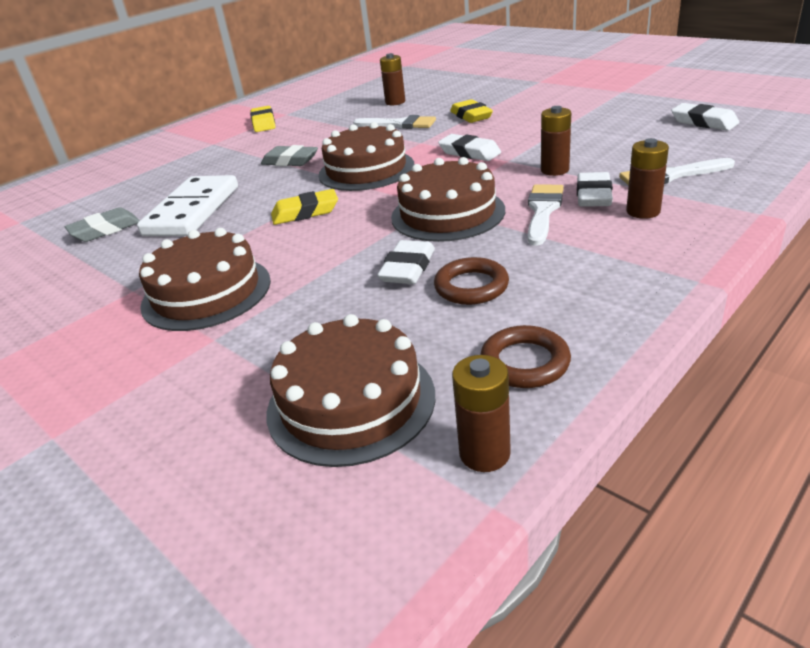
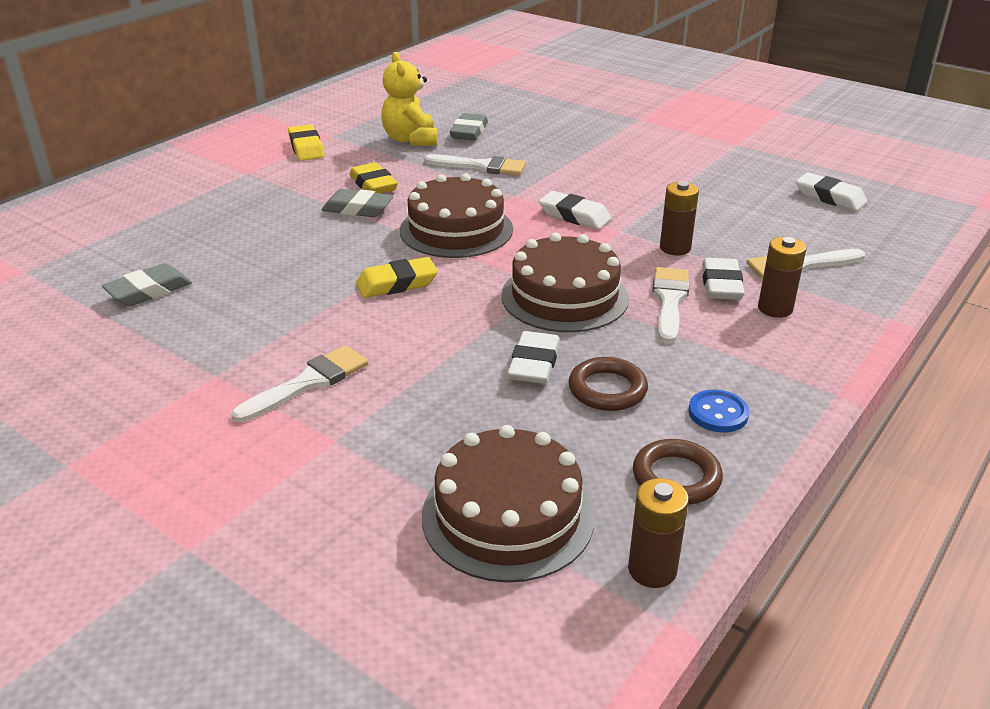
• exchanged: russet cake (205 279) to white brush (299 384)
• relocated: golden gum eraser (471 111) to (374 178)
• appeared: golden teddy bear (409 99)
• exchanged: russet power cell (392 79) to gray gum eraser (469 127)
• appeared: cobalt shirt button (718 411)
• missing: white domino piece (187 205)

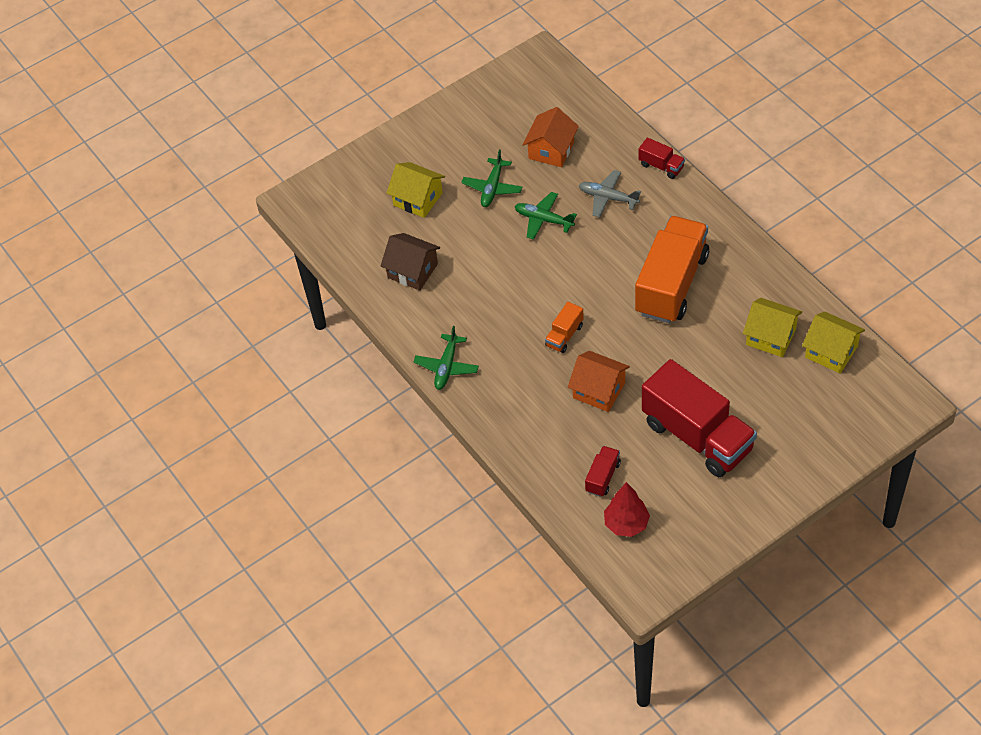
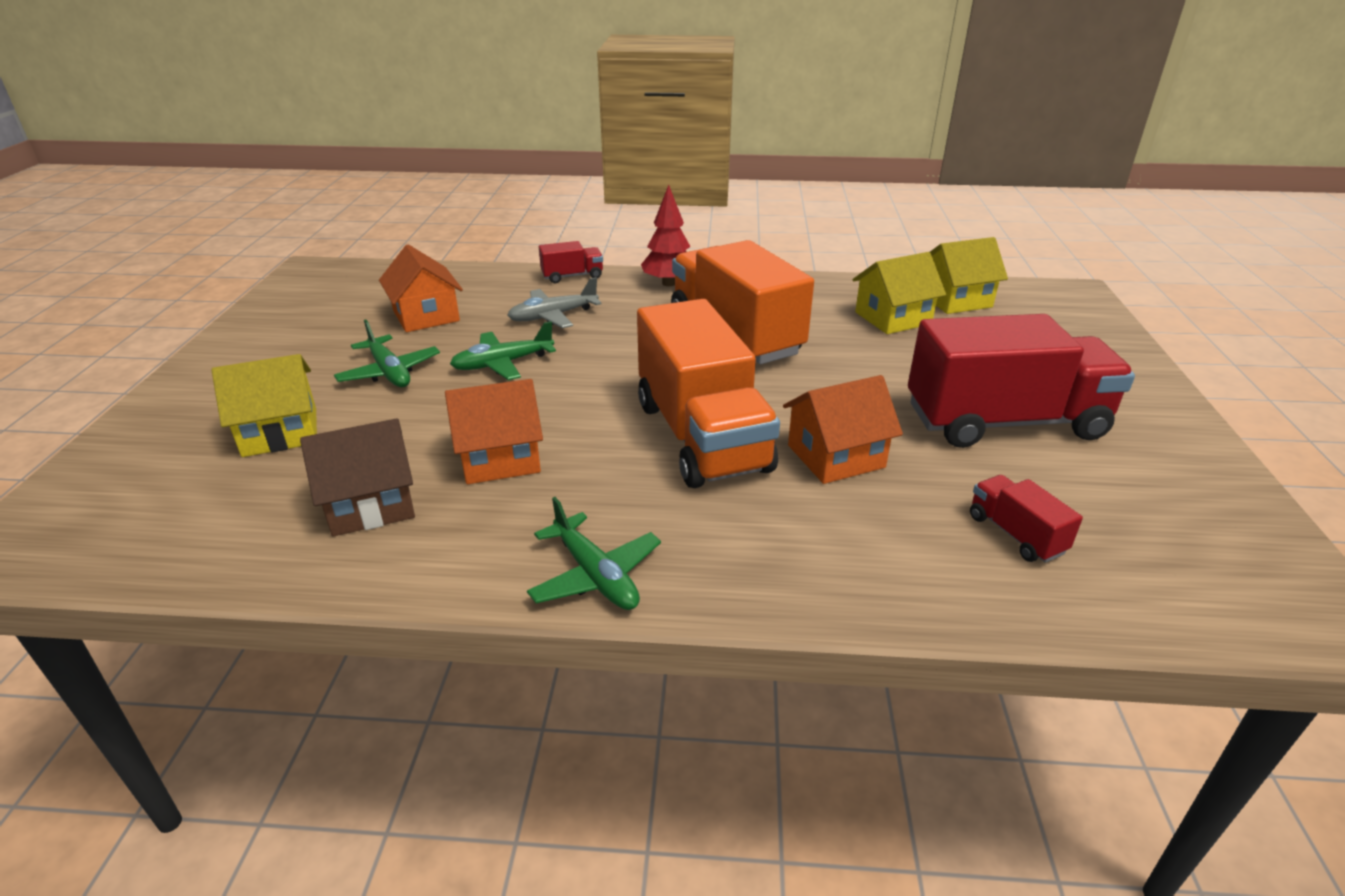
• appeared: orange toy house (494 431)
• size: orange lorry (564 327) = (708 393) x2.32
• relocated: crimson toy tree (627 509) to (666 235)

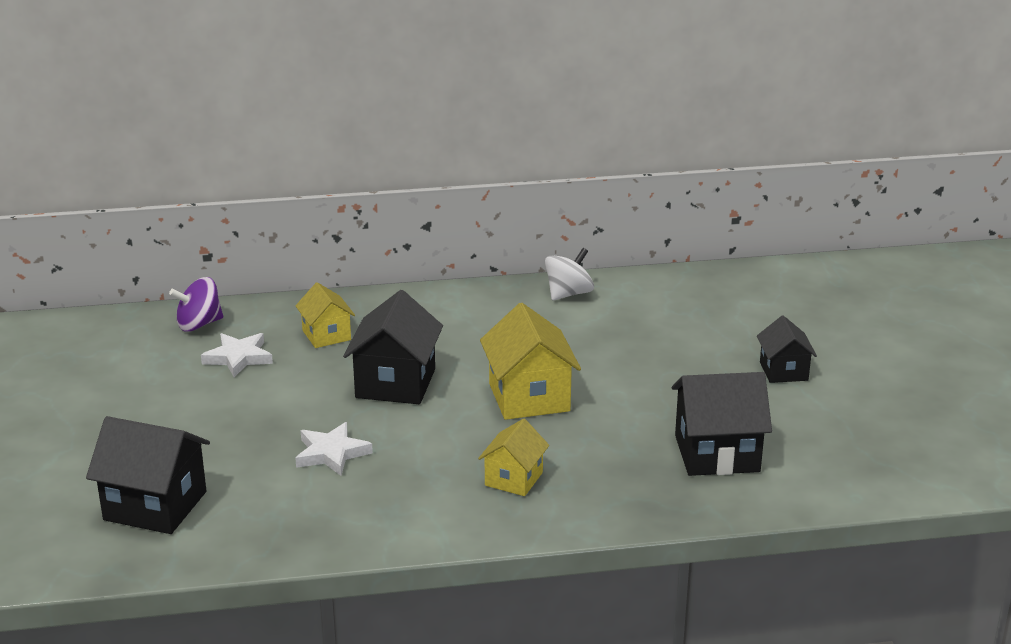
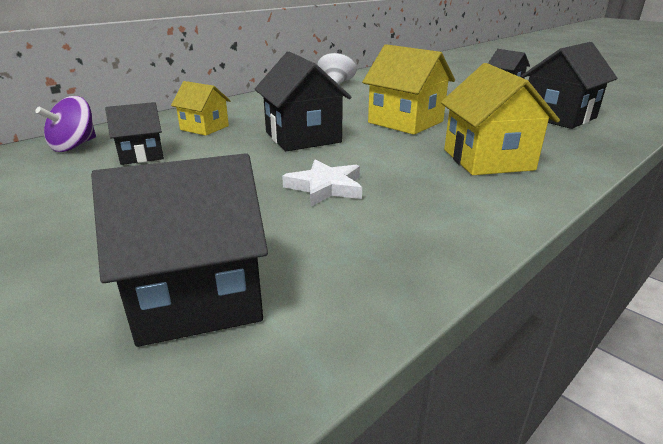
• exchanged: white star (237 355) to jet-black toy house (134 133)
• size: golden toy house (513 457) = (500 119) x1.66

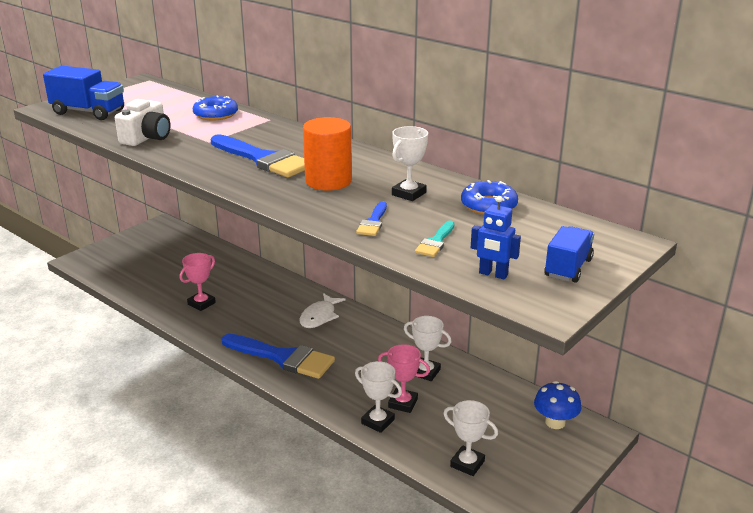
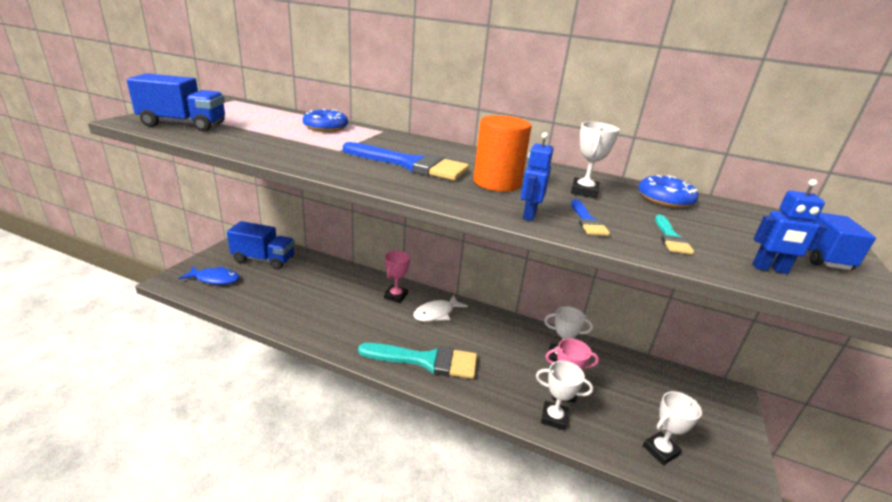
• appeared: cobalt toy fish (209 275)
• appeared: cobalt lorry (261 245)
• colour: cobalt brush (278 356) to teal brush (417 361)
• relocated: rosy award cup (197 282) to (397 276)
• spun: white toy fish (323 310) = (440 308) 45 degrees clockwise
• appeared: cobalt toy robot (537 176)
• spun: white award cup (470 438) = (672 428) 45 degrees counterclockwise
• missing: white camera (143 122)
• missing: cobalt fungus (557 405)

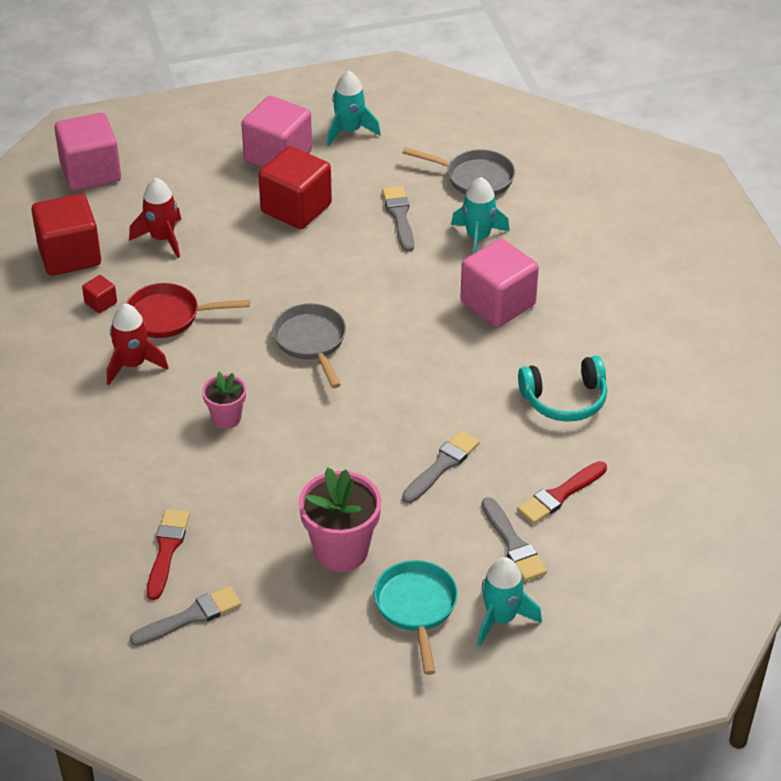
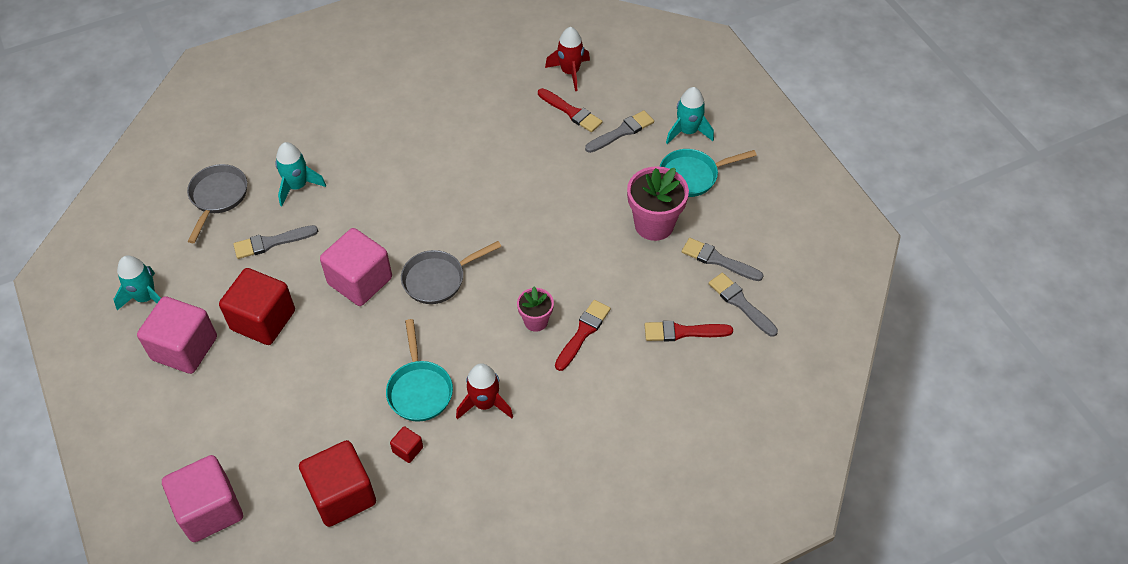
• relocated: rosy block (499 282) to (356 267)
• colour: crimson frying pan (188 310) to teal frying pan (419 370)
• relocated: crimson rocket (155 218) to (567 59)
• appeared: crimson brush (583 335)
• relocated: gray brush (441 467) to (723 259)
• missing: teal over-ear headphones (562 389)

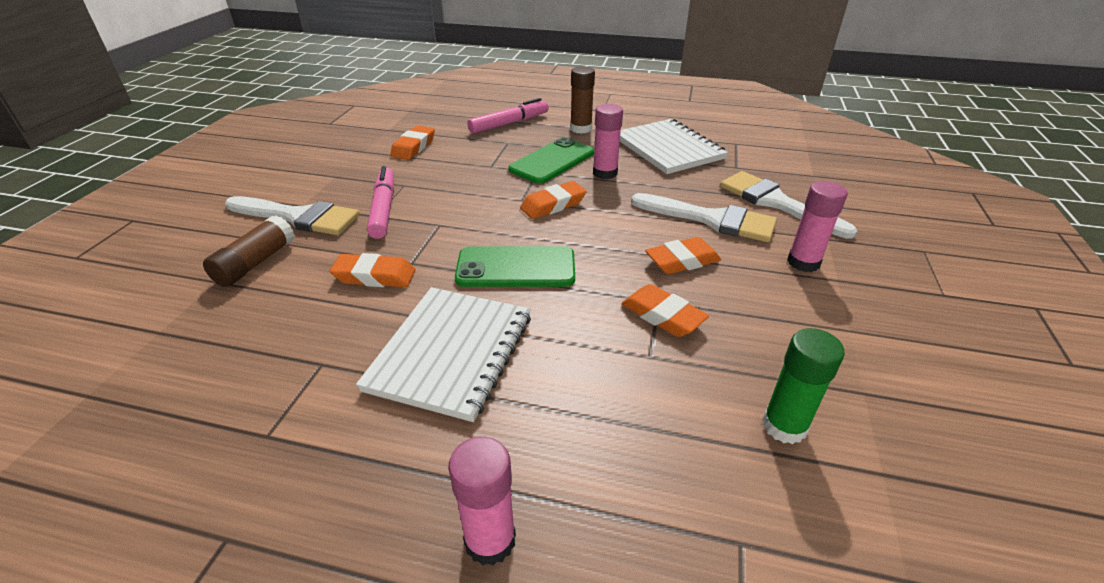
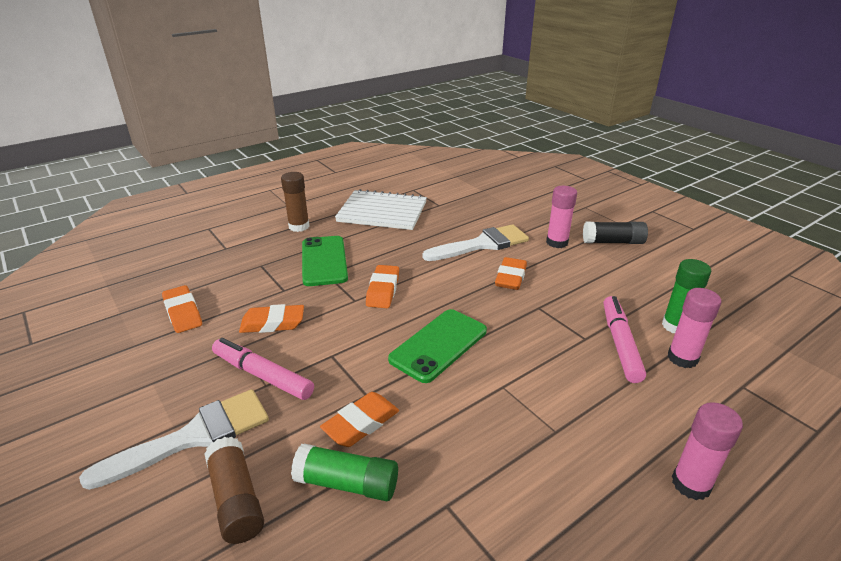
• relocated: orange gum eraser (665 310) to (271 318)
• appeared: green glue (344 472)
• appeared: jet-black glue (615 233)
• relocated: rosy marker (508 116) to (625 339)
• relocated: rosy glue (608 141) to (694 328)
• missing: white notepad (443 354)
• missing: white brush (788 205)

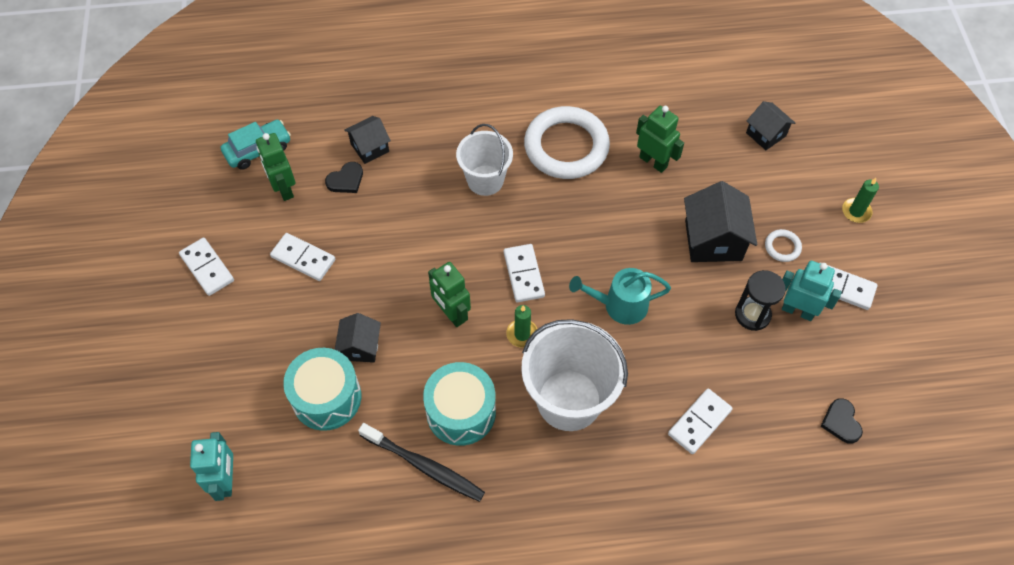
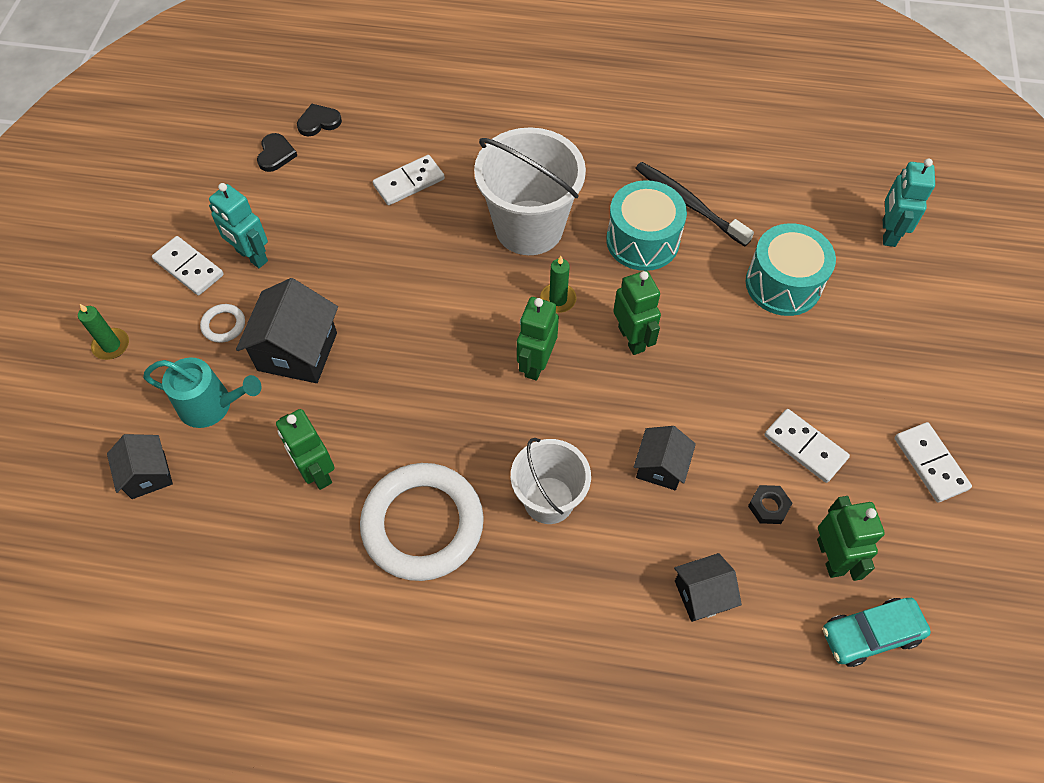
• relocated: teal watering pot (620 296) to (202 392)
• relocated: jet-black love heart (344 177) to (319 120)
• exchanged: white domino piece (524 273) to green toy robot (538 339)
• relocated: jet-black toy house (358 338) to (665 458)
• appeared: jet-black nut (770 504)
• missing: jet-black sandglass (760 300)

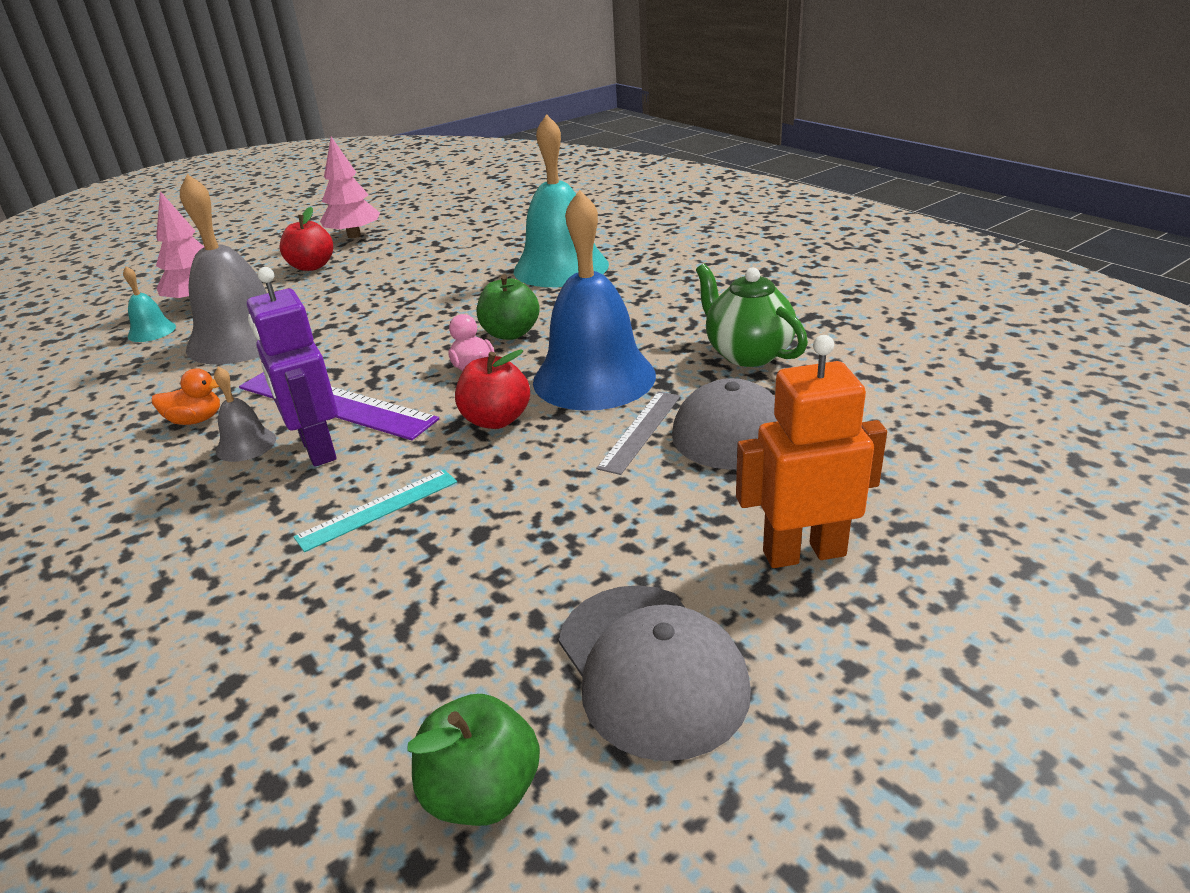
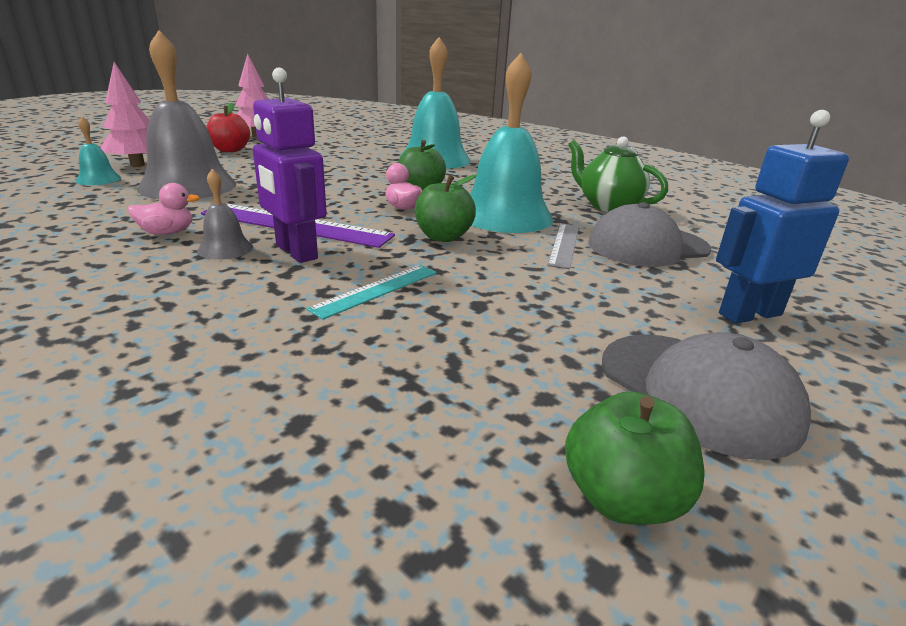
• colour: orange rubber duck (186 397) to rosy rubber duck (164 209)
• colour: crimson toy apple (492 389) to green toy apple (446 208)
• colour: cobalt bell (594 300) to teal bell (511 143)
• colour: orange toy robot (811 451) to cobalt toy robot (782 217)

